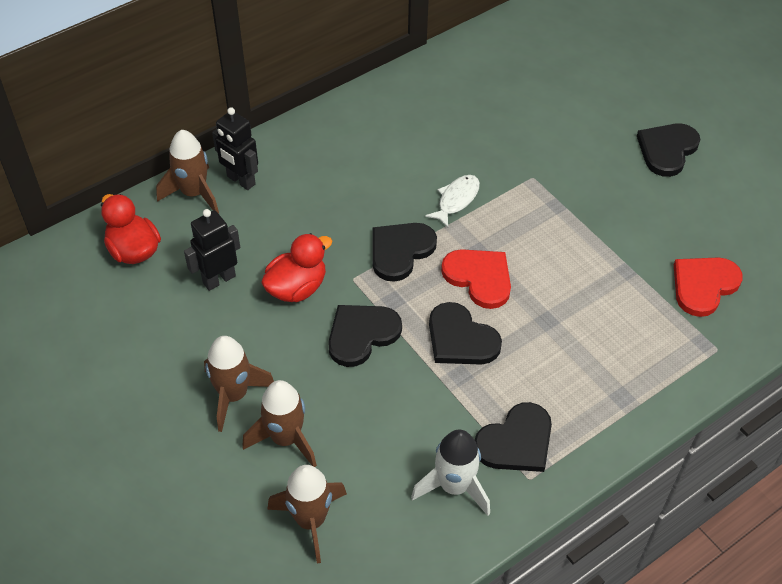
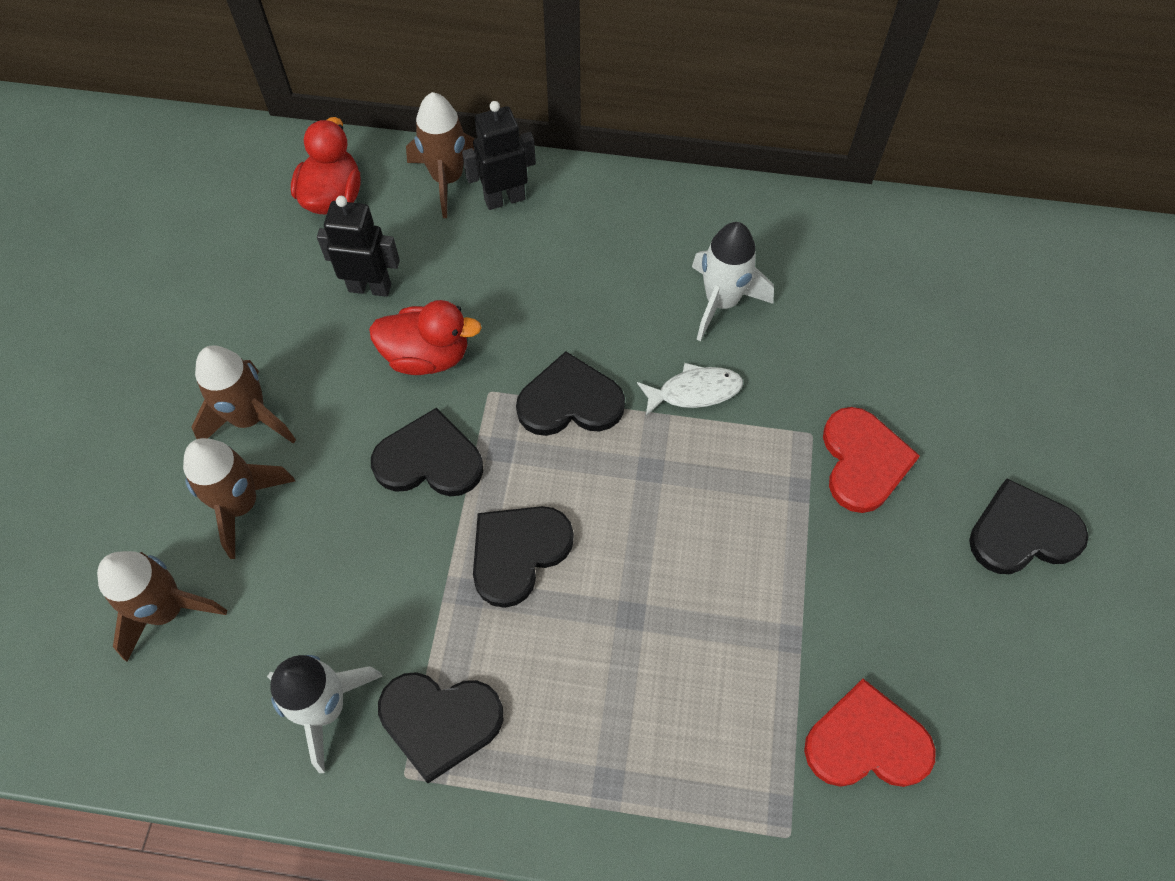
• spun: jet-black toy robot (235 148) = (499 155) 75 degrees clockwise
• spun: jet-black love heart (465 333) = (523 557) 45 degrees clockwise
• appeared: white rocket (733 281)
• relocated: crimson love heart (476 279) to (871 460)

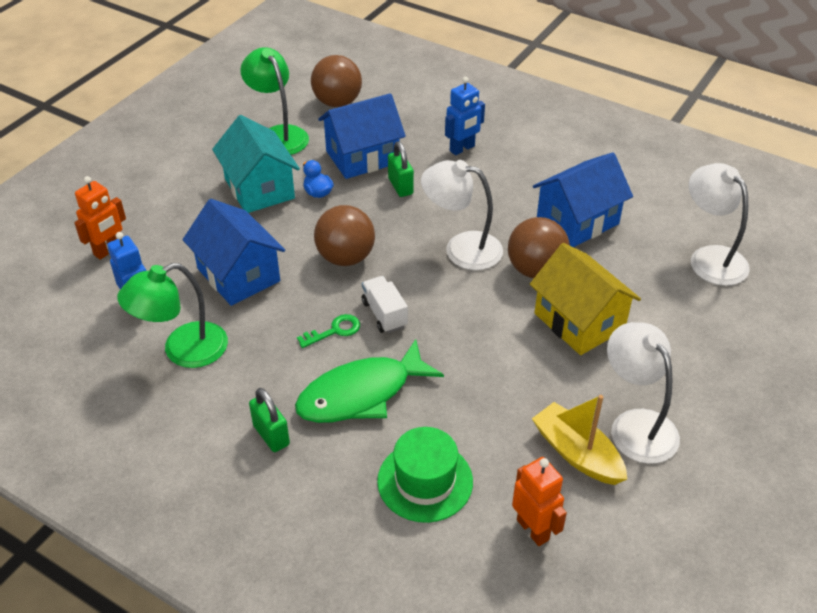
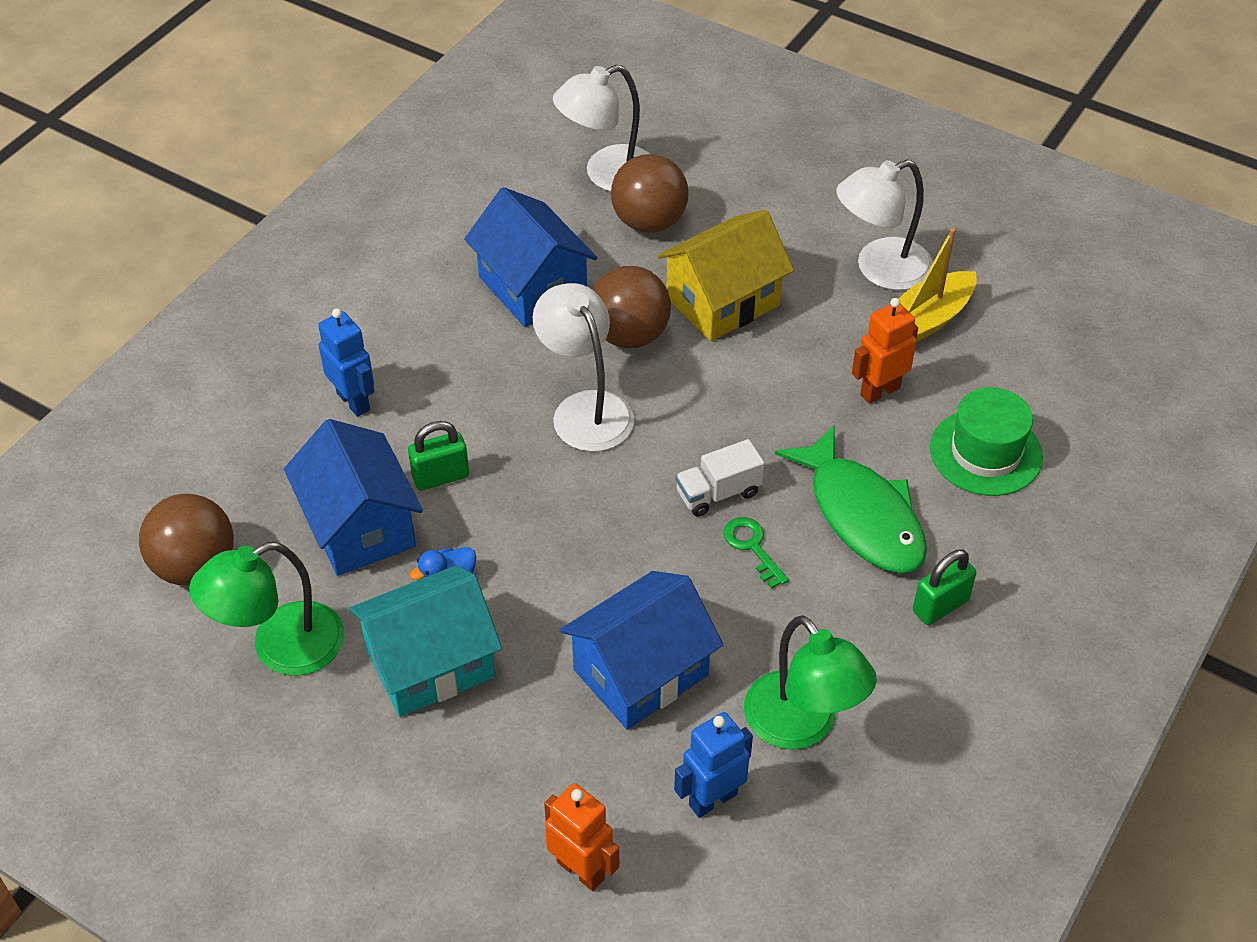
• spun: white desk lamp (462 215) = (583 367) 135 degrees clockwise
• relocated: russet sphere (344 235) to (650 193)
• relocated: orange toy robot (539 501) to (885 351)

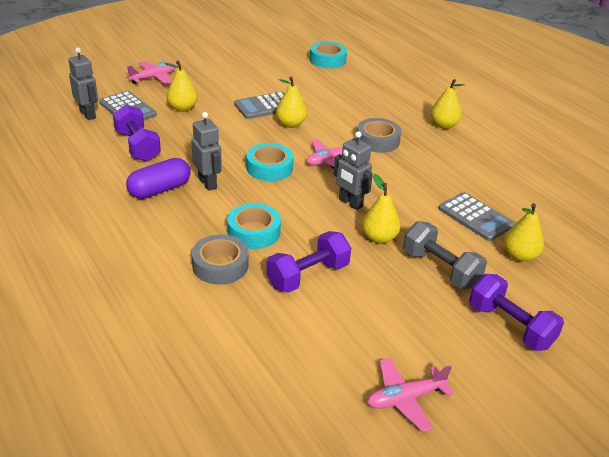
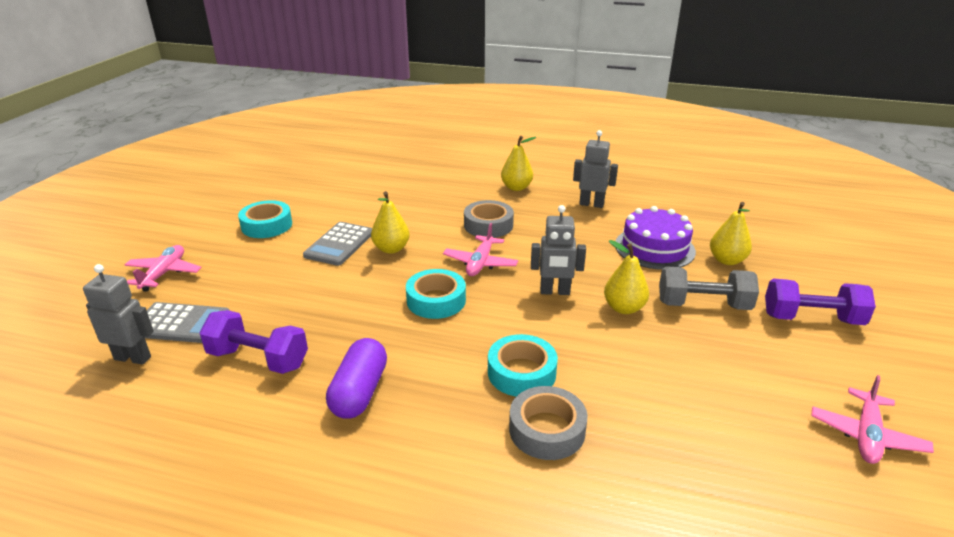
• relocated: teal sticky tape (328 54) to (265 219)
• relocated: gray toy robot (206 151) to (595 169)
• exchanged: gray pocket calculator (477 216) to violet cake (655 238)
• missing: golden pear fruit (181 86)
• missing: violet dumbbell (308 262)

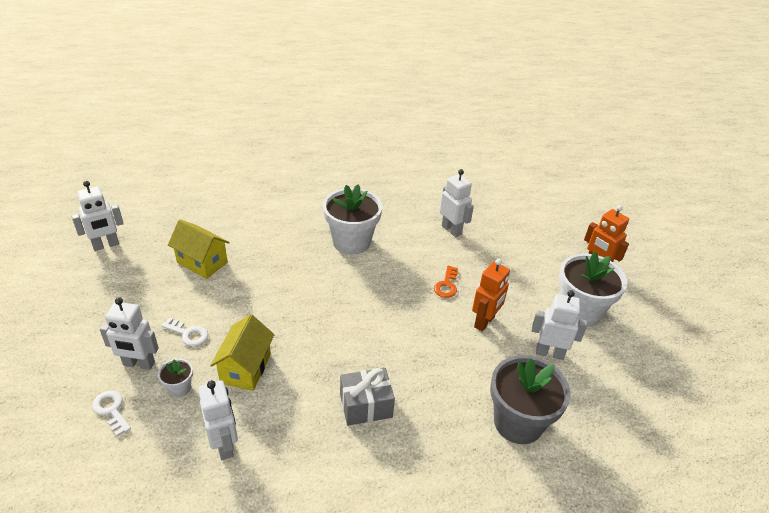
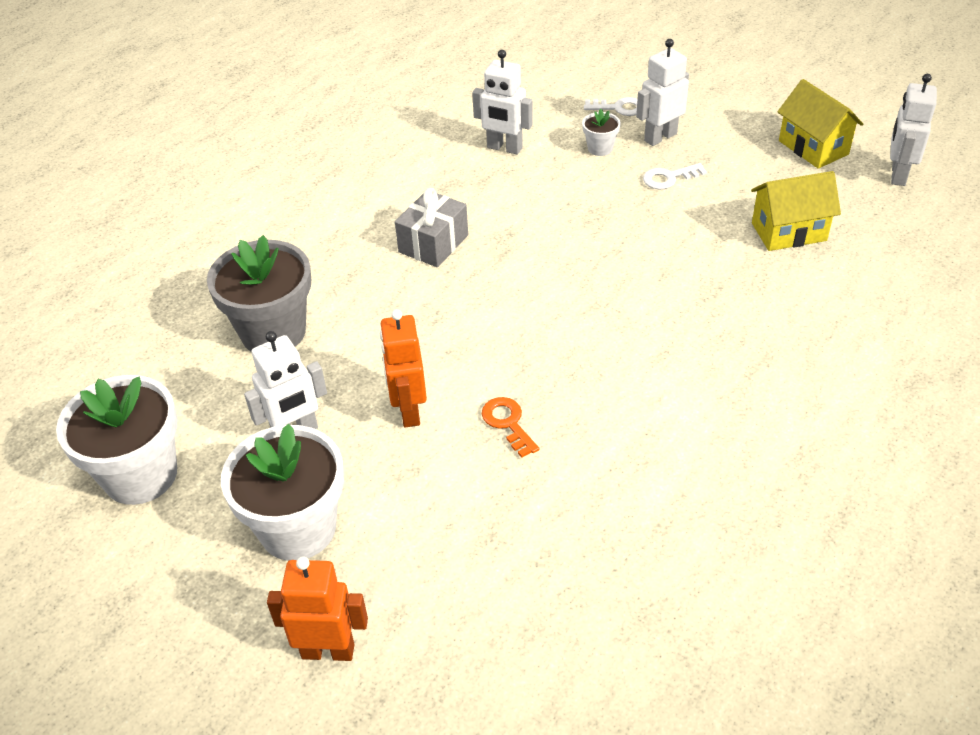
• relocated: white potted plant (352 219) to (117 440)
• relocated: golden toy house (242 352) to (820 124)
• missing: white toy robot (457 203)

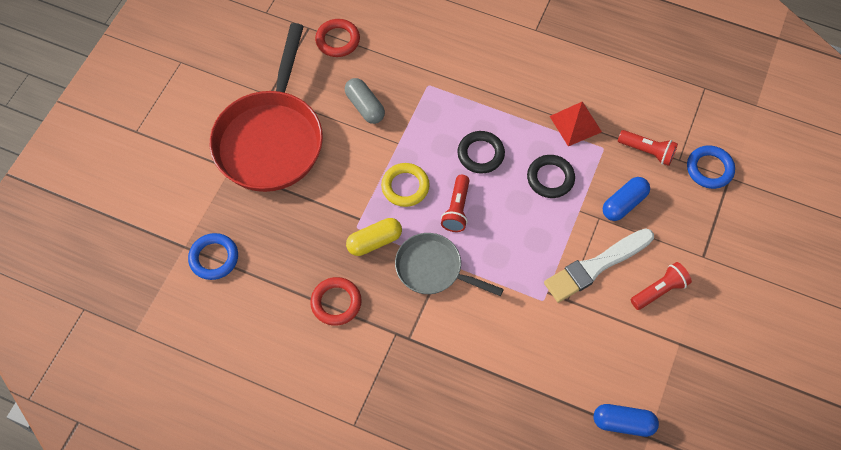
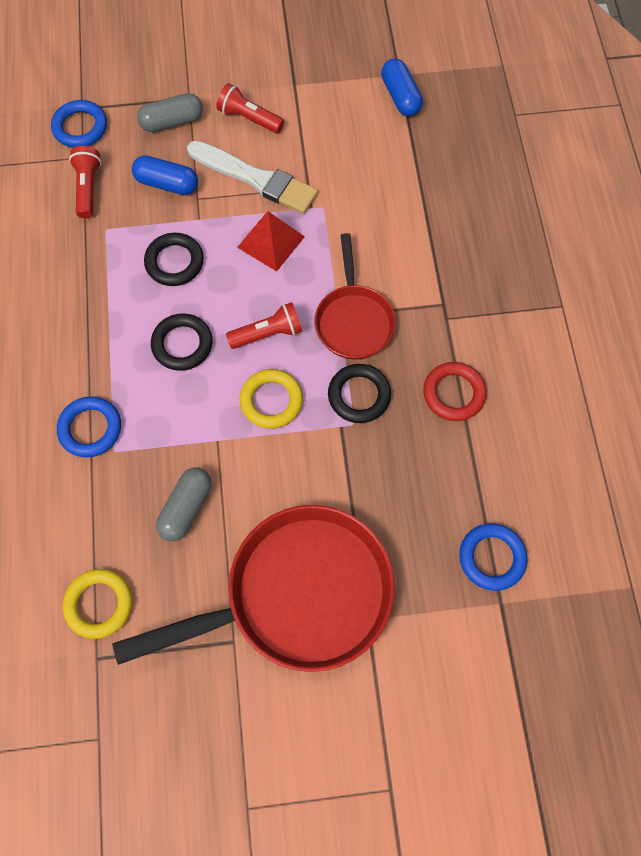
• appeared: cobalt torus (89 426)
• colour: crimson torus (337 38) to golden torus (97 604)
• appeared: gray capsule (170 112)
• relocated: crimson pyramid shape (576 124) to (271 241)
• colour: gray frying pan (449 264) to crimson frying pan (355 296)
• exchanged: golden capsule (374 237) to jet-black torus (359 393)

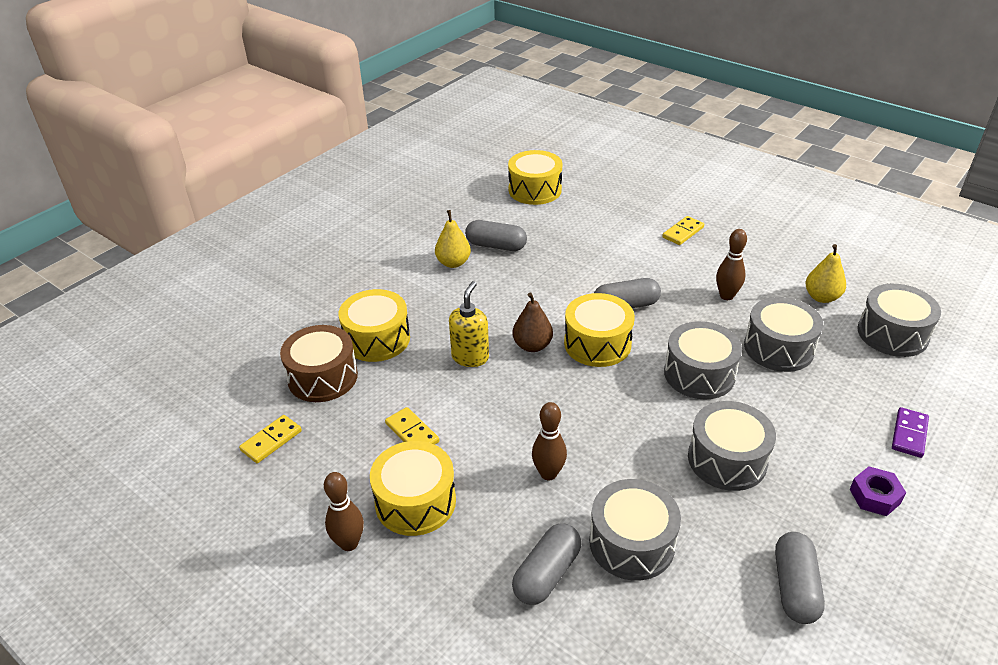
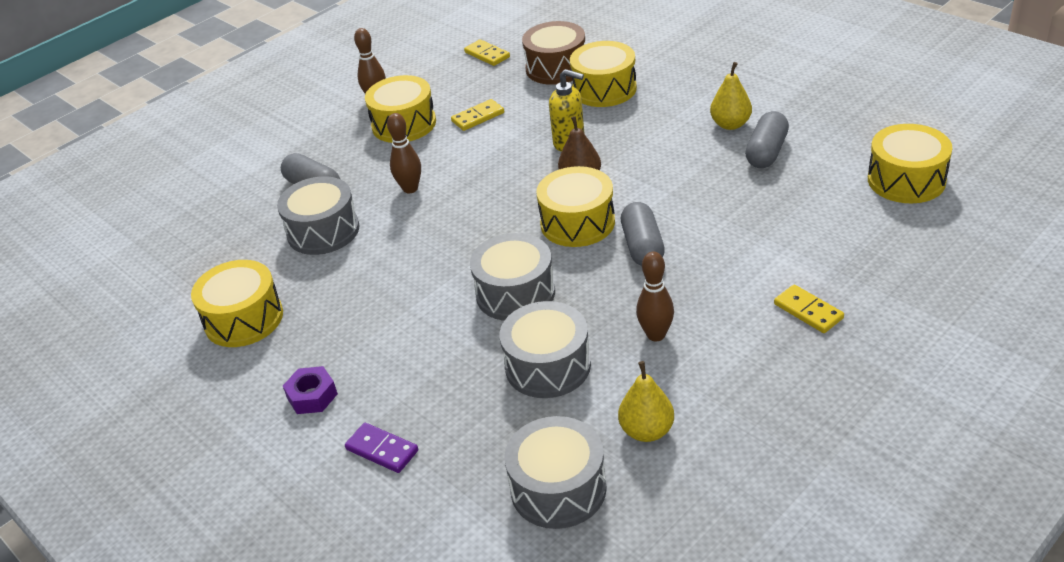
• exchanged: gray capsule (800 578) to golden snare drum (237 303)
• missing: gray snare drum (732 446)

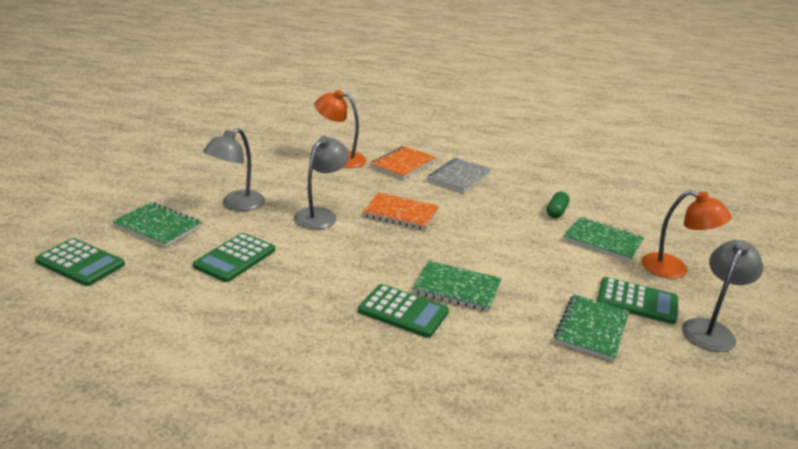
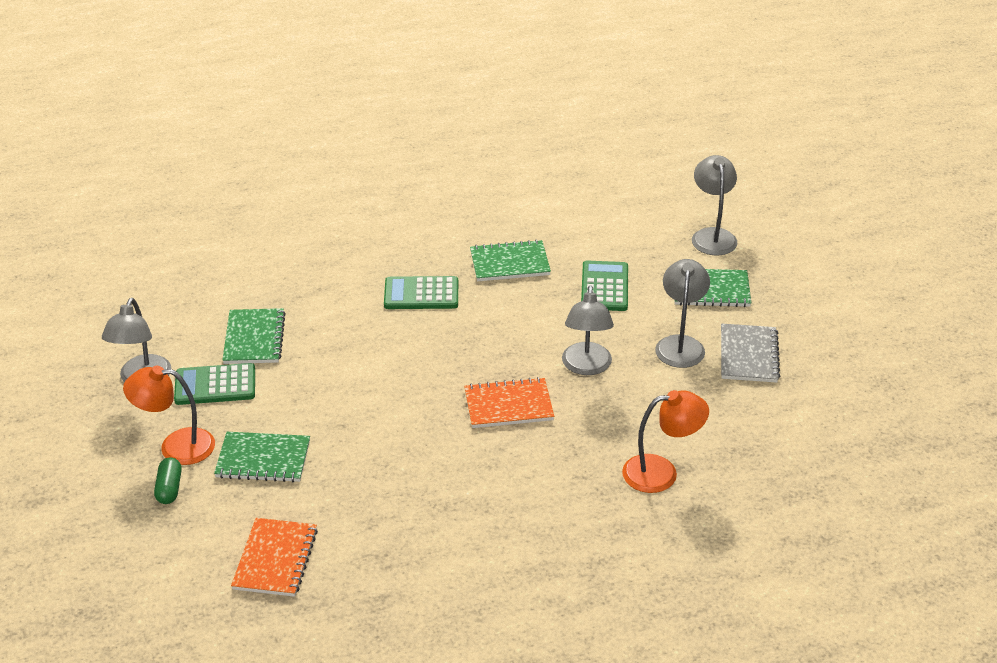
• relocated: green capsule (558 205) to (168 480)
• relocated: orange notepad (403 162) to (274 557)
• relocated: green notepad (457 286) to (510 260)
• exchanged: green pocket calculator (80 262) to gray desk lamp (714 205)
• relocated: gray notepad (459 175) to (750 353)

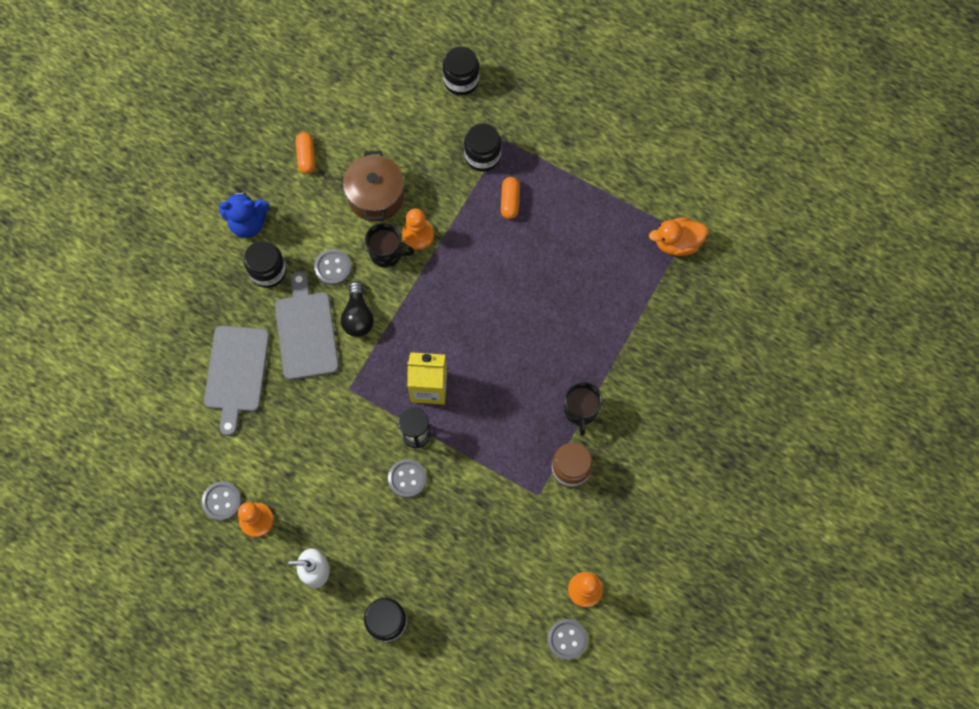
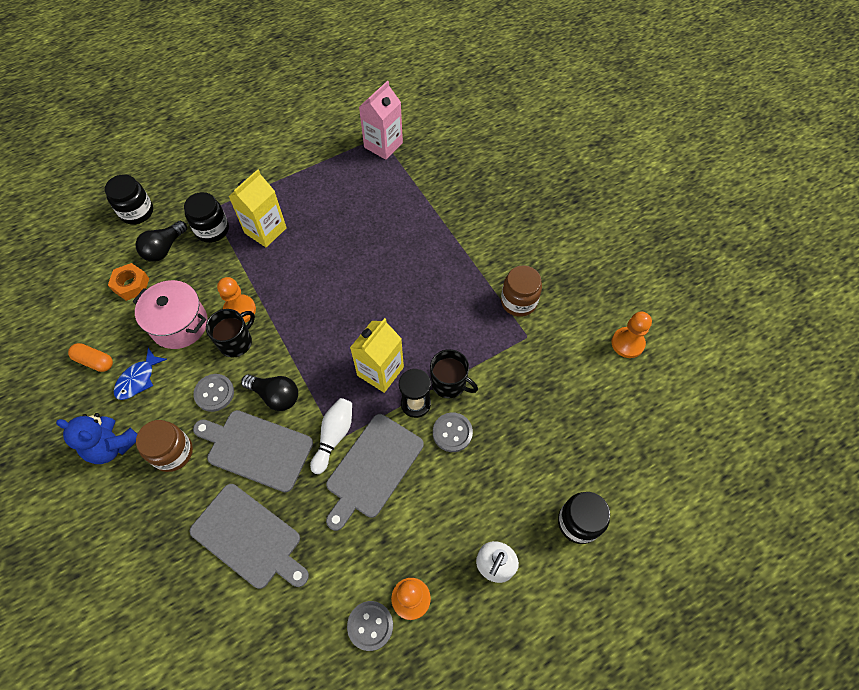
• spun: cobalt teddy bear (244 214) = (96 438) 90 degrees clockwise
• appeared: orange nut (128 282)
• appeared: cobalt toy fish (140 374)
• colour: russet stockpot (373 186) to rosy stockpot (170 314)
• appeared: jet-black bulb (161 241)
• colour: jet-black jar (265 264) to russet jar (164 446)
• exchanged: orange capsule (510 198) to golden milk carton (257 208)
• appeared: white bowling pin (331 436)
• appeared: gray bread board (375 472)
• exchanged: orange rubber duck (678 236) to rosy milk carton (381 120)
• relocated: jet-black coffee mug (583 409) to (454 373)
• missing: gray shirt button (567 639)

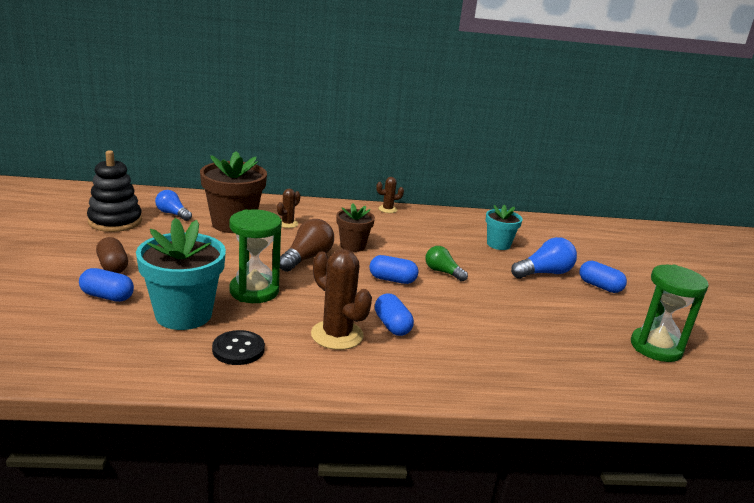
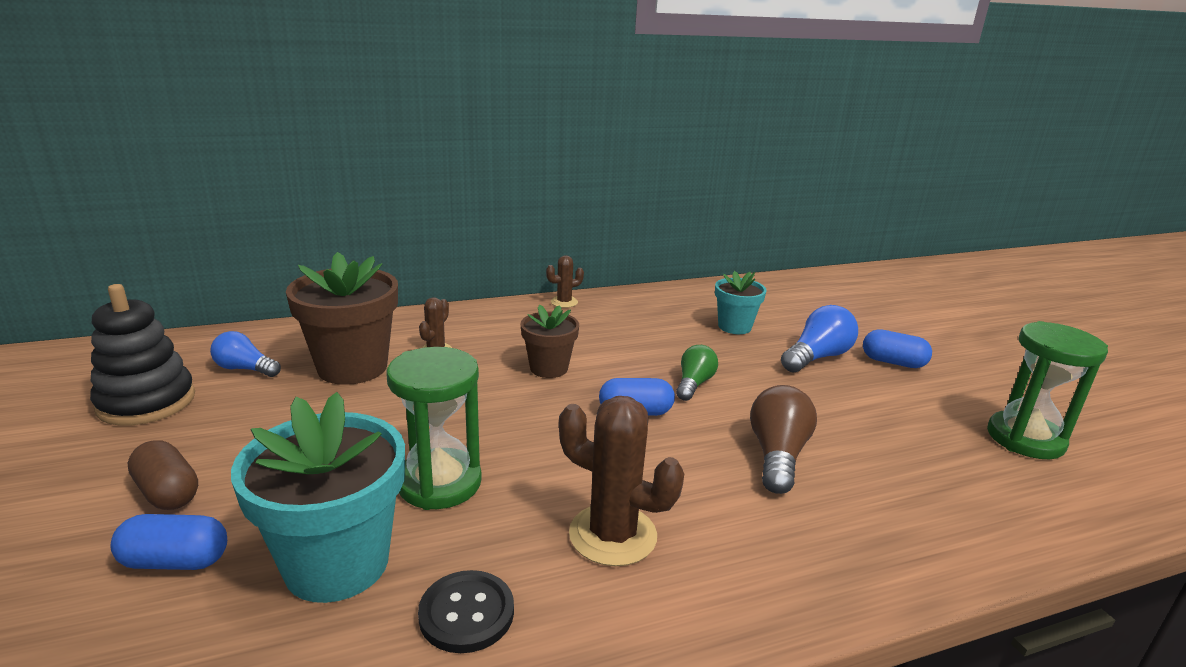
• spun: green bulb (446 264) = (697 373) 90 degrees clockwise
• relocated: russet bulb (307 245) to (783 439)
• missing: cobalt capsule (394 314)

